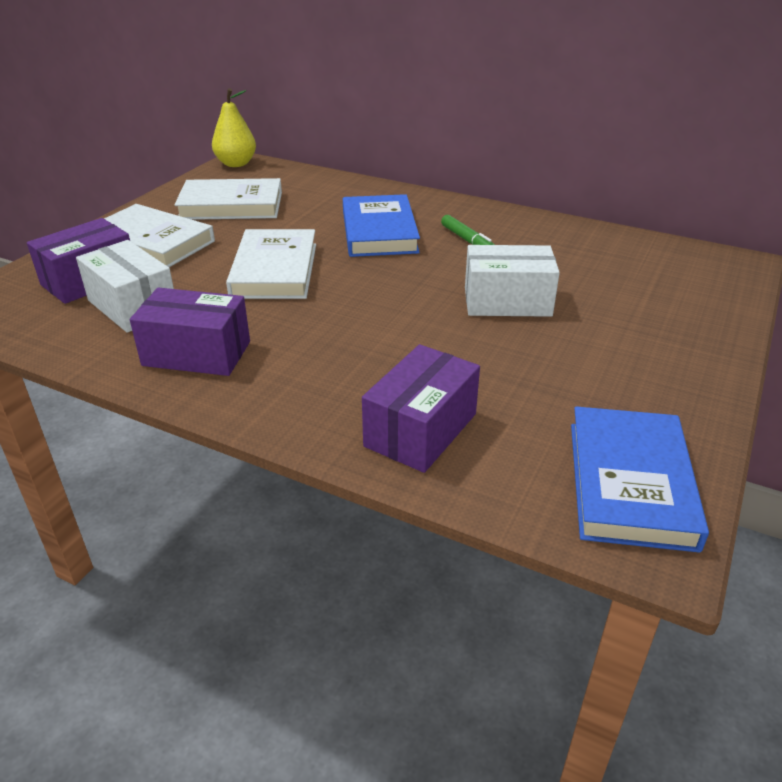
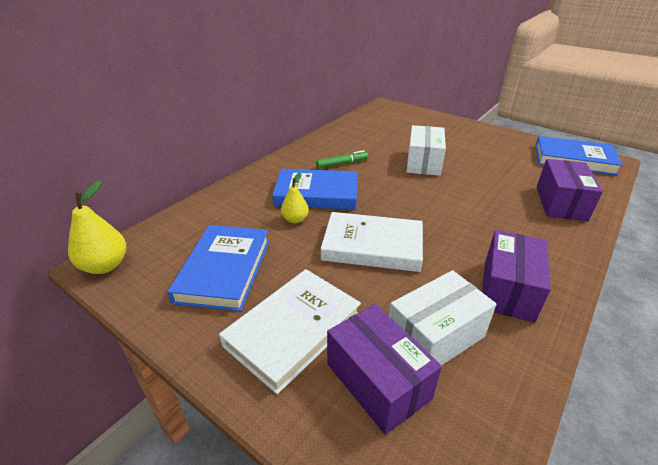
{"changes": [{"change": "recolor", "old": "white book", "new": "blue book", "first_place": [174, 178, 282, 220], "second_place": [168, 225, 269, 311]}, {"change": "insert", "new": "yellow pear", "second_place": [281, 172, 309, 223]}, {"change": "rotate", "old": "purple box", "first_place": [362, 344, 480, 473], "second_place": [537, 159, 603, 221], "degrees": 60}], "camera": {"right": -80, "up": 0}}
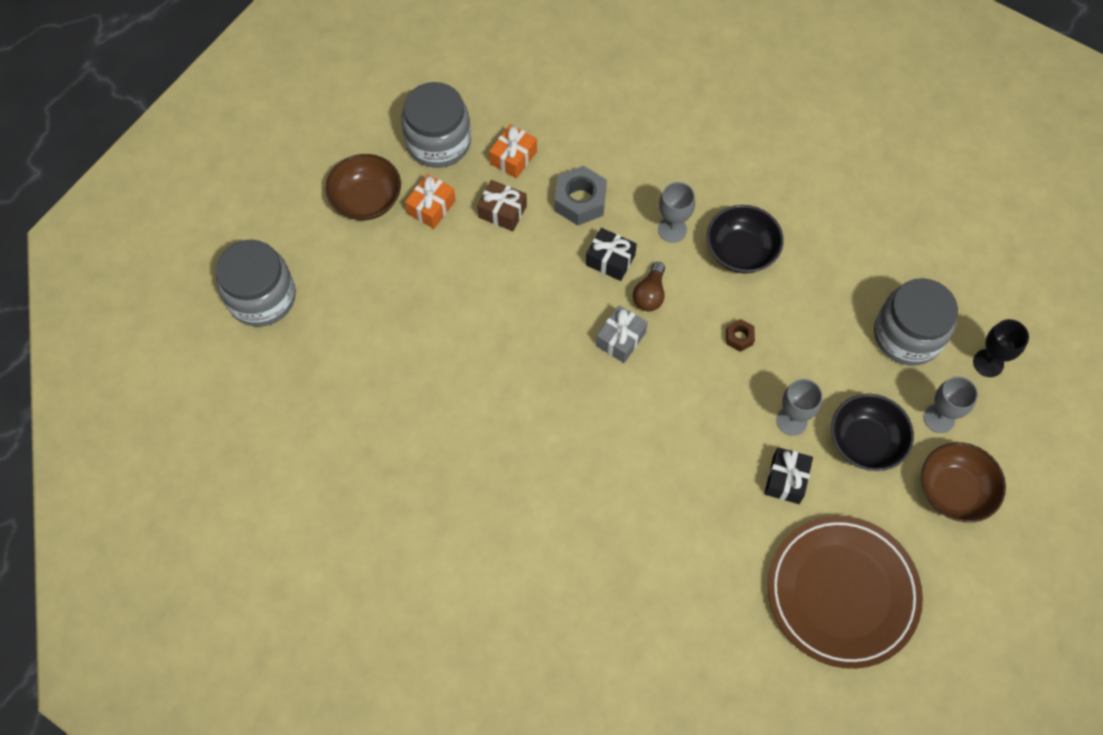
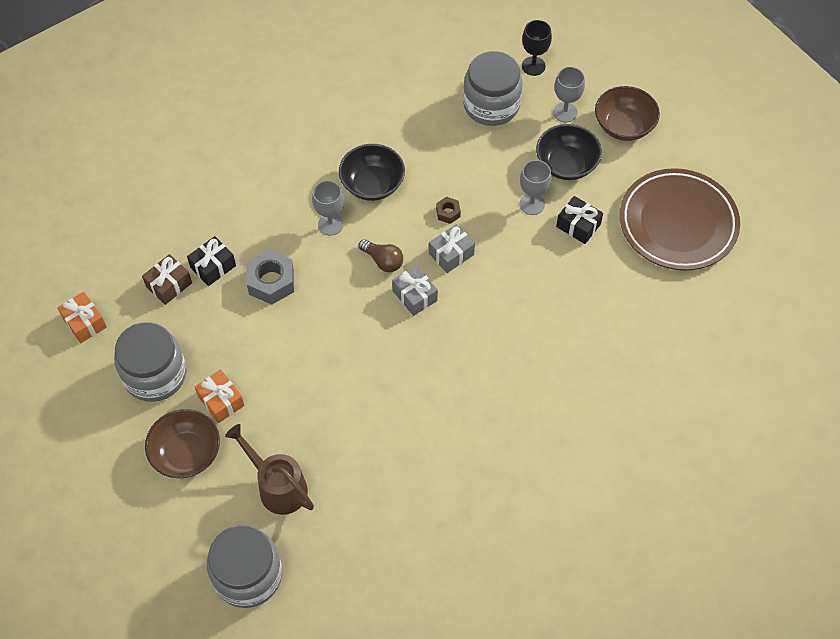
{"changes": [{"change": "move", "old": "orange gift", "first_place": [489, 124, 537, 179], "second_place": [57, 292, 107, 343]}, {"change": "move", "old": "brown gift", "first_place": [477, 180, 527, 231], "second_place": [142, 254, 192, 305]}, {"change": "move", "old": "black gift", "first_place": [586, 228, 637, 281], "second_place": [187, 236, 236, 286]}, {"change": "insert", "new": "brown watering can", "second_place": [225, 424, 314, 515]}, {"change": "insert", "new": "grey gift", "second_place": [429, 224, 475, 273]}], "camera": {"right": -70, "up": -5}}
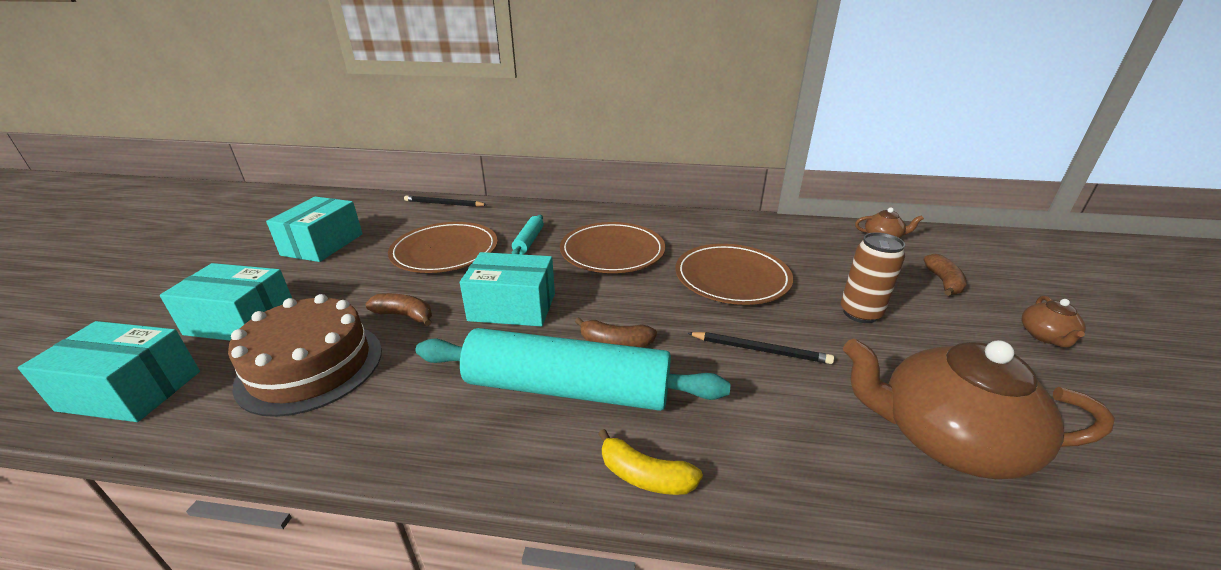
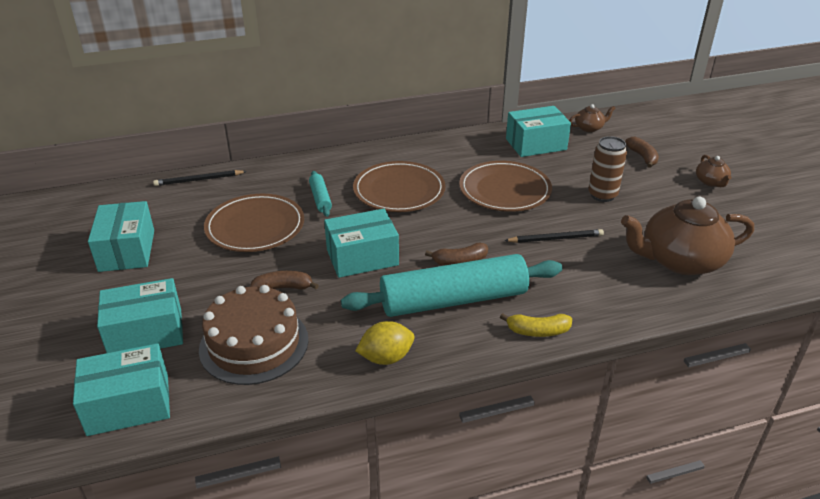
{"changes": [{"change": "insert", "new": "yellow lemon", "second_place": [355, 321, 415, 365]}, {"change": "insert", "new": "turquoise box", "second_place": [506, 106, 571, 157]}], "camera": {"right": -25, "up": 5}}
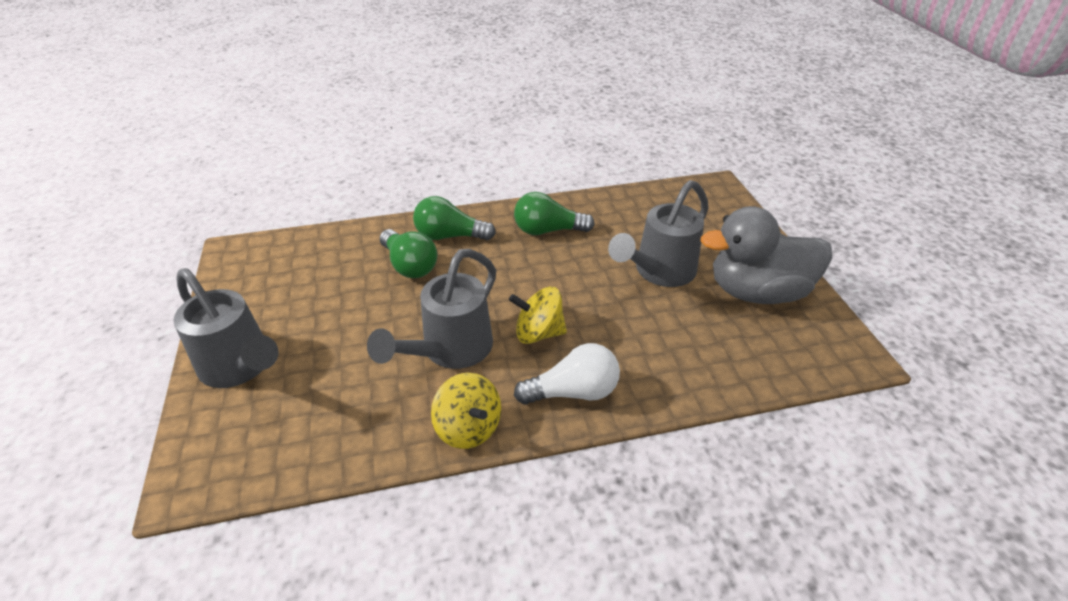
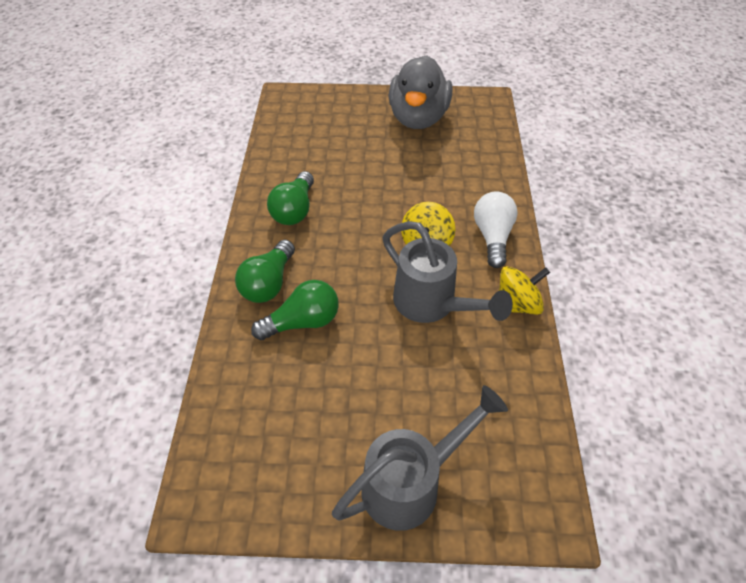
{"changes": [{"change": "delete", "old": "grey watering can", "first_place": [608, 180, 709, 287]}], "camera": {"right": -75, "up": 10}}
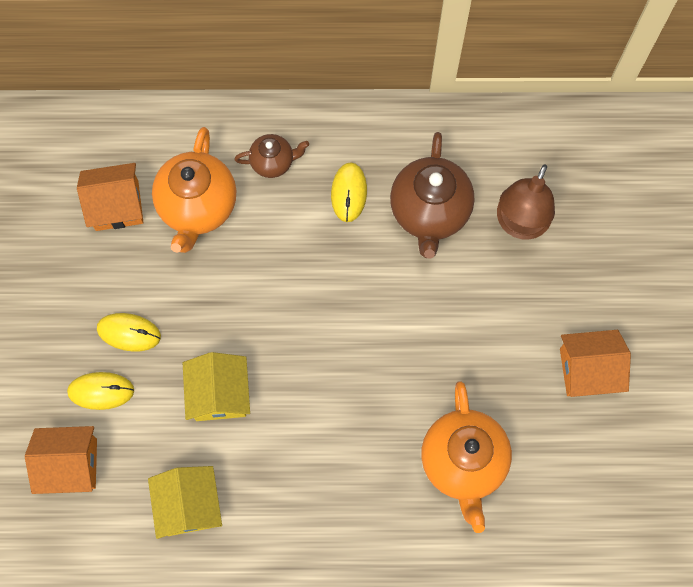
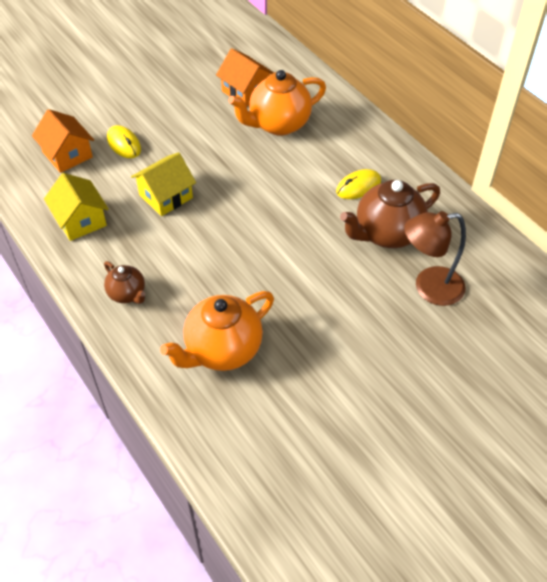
{"changes": [{"change": "rotate", "old": "yellow house", "first_place": [148, 466, 222, 539], "second_place": [44, 173, 109, 241], "degrees": -75}, {"change": "move", "old": "brown teapot", "first_place": [234, 134, 309, 178], "second_place": [104, 261, 145, 304]}, {"change": "delete", "old": "yellow mouse", "first_place": [97, 313, 161, 352]}, {"change": "delete", "old": "orange house", "first_place": [560, 330, 631, 397]}], "camera": {"right": 55, "up": -20}}
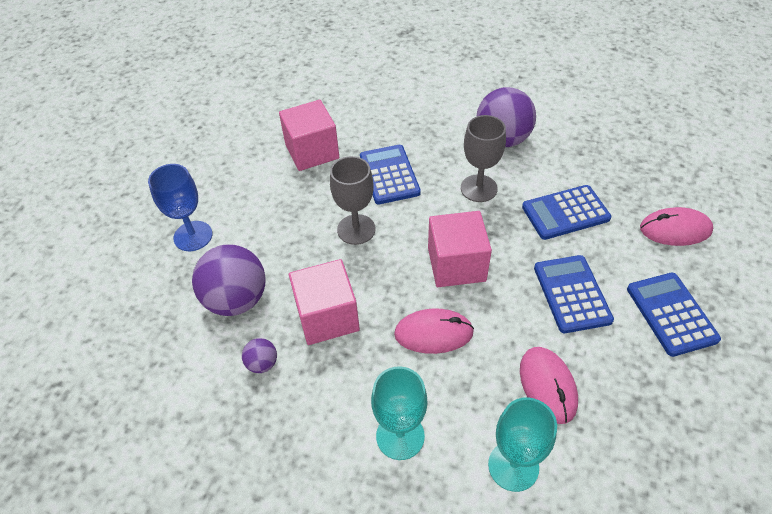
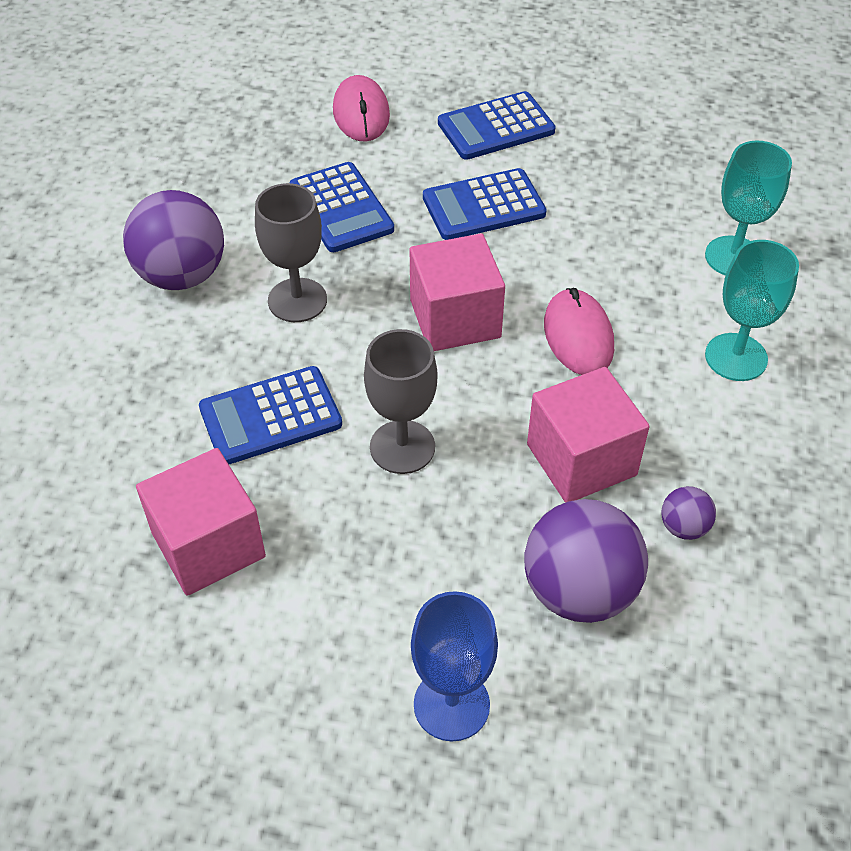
{"changes": [{"change": "delete", "old": "pink mouse", "first_place": [520, 347, 578, 424]}], "camera": {"right": -100, "up": 0}}
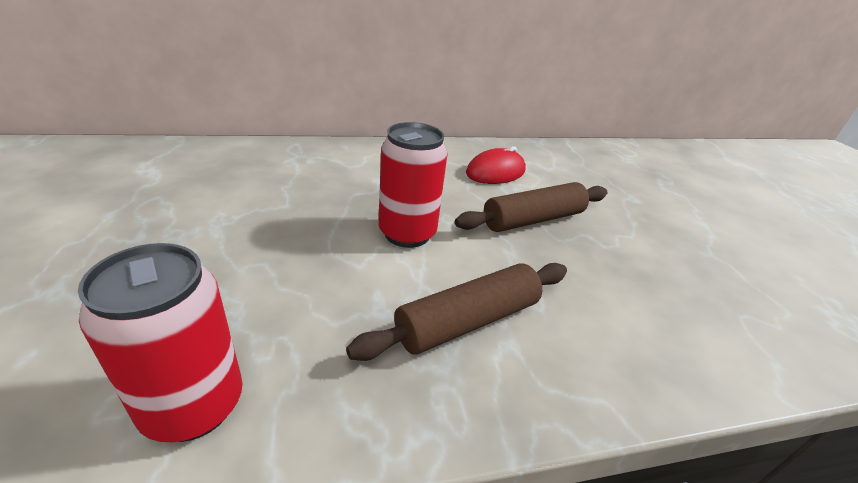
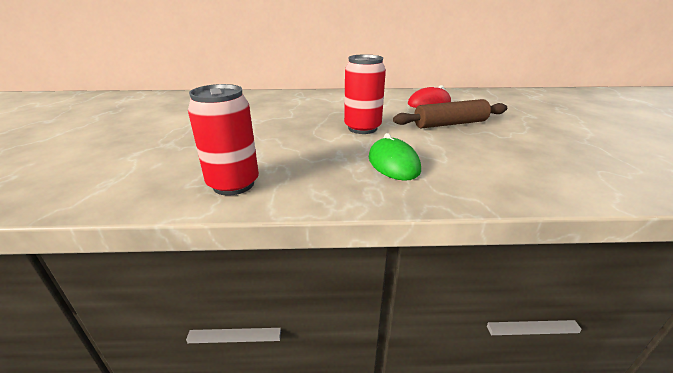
{"changes": [{"change": "replace", "old": "brown rolling pin", "new": "green mouse", "first_place": [346, 263, 567, 361], "second_place": [369, 133, 421, 181]}], "camera": {"right": 15, "up": -5}}
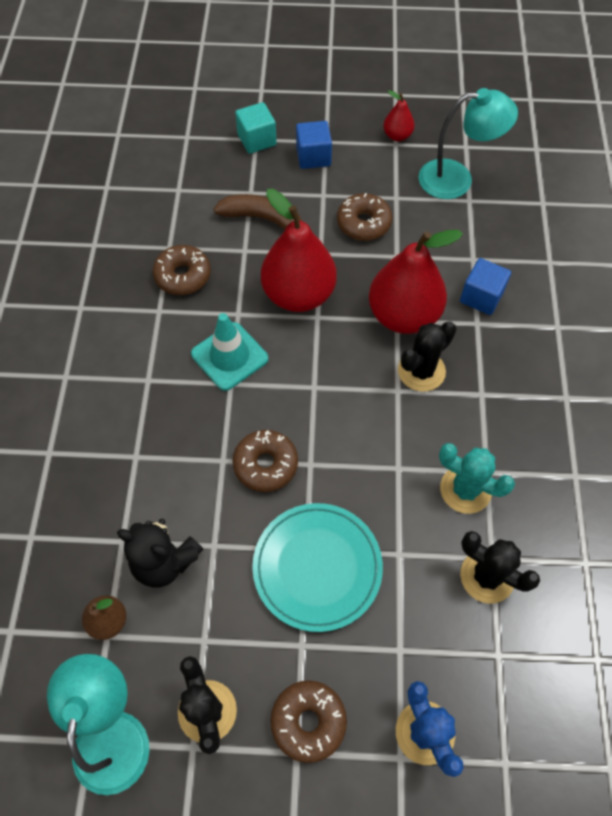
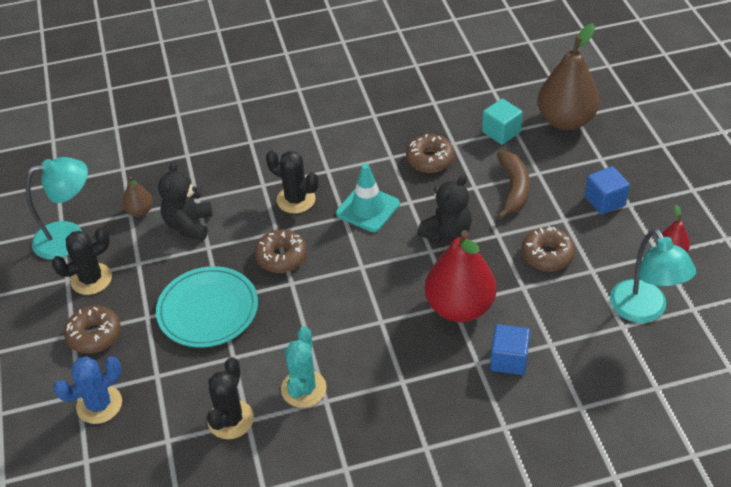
{"changes": [{"change": "move", "old": "black cactus", "first_place": [398, 321, 457, 392], "second_place": [266, 150, 318, 213]}, {"change": "replace", "old": "red pear", "new": "black teddy bear", "first_place": [261, 189, 337, 312], "second_place": [417, 174, 472, 243]}, {"change": "move", "old": "turquoise cube", "first_place": [235, 102, 277, 154], "second_place": [482, 99, 523, 145]}, {"change": "insert", "new": "brown pear", "second_place": [537, 23, 600, 130]}], "camera": {"right": 75, "up": -15}}
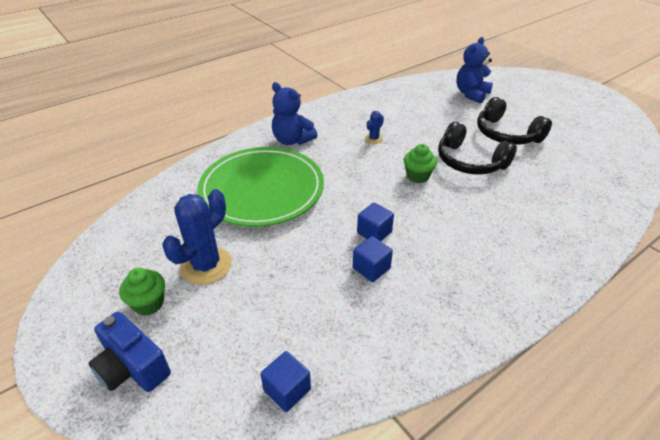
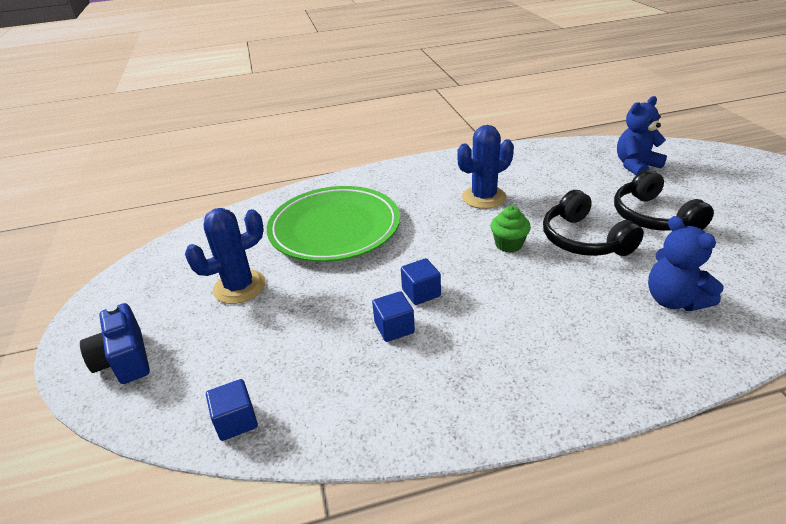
{"changes": [{"change": "resize", "old": "blue cactus", "first_place": [365, 111, 384, 144], "second_place": [457, 125, 514, 209], "factor": 2.12}, {"change": "move", "old": "blue teddy bear", "first_place": [272, 82, 318, 145], "second_place": [648, 216, 724, 311]}, {"change": "delete", "old": "green cupcake", "first_place": [119, 268, 165, 316]}], "camera": {"right": 25, "up": -5}}
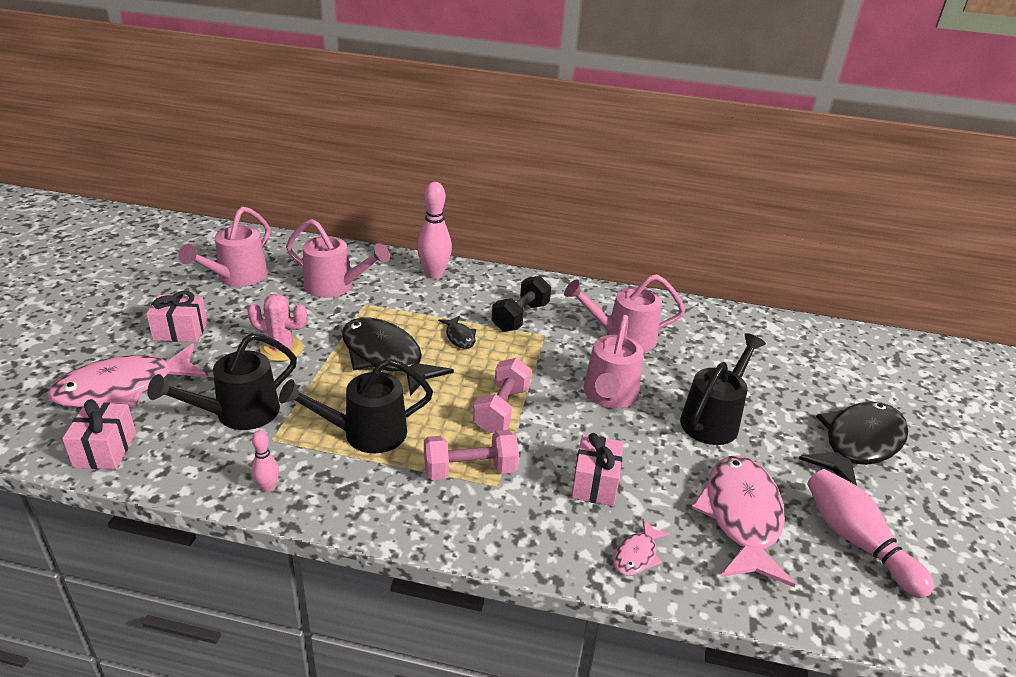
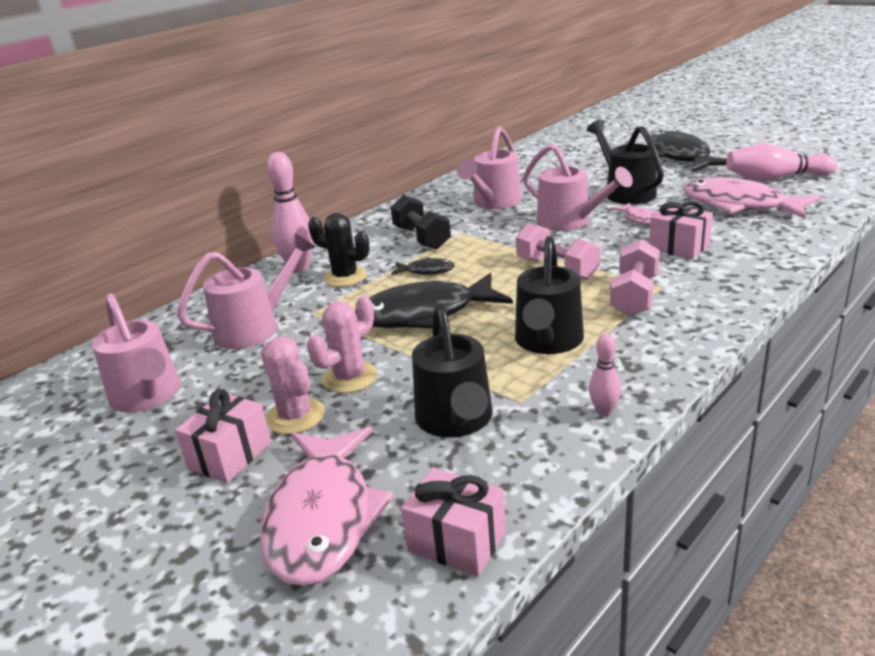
{"changes": [{"change": "insert", "new": "pink cactus", "second_place": [261, 337, 325, 434]}, {"change": "insert", "new": "black cactus", "second_place": [308, 213, 369, 287]}, {"change": "move", "old": "pink fish", "first_place": [614, 519, 670, 575], "second_place": [611, 203, 655, 225]}], "camera": {"right": -55, "up": -5}}
